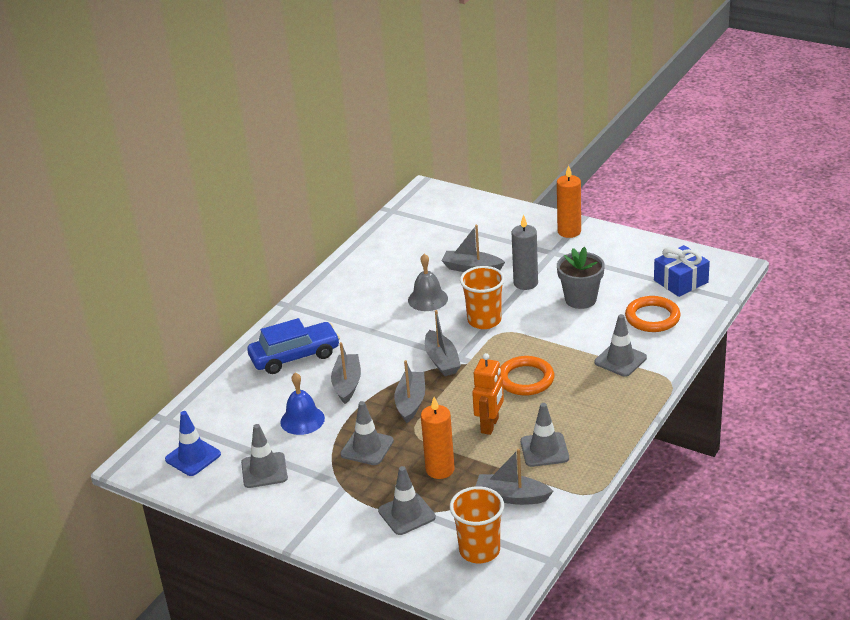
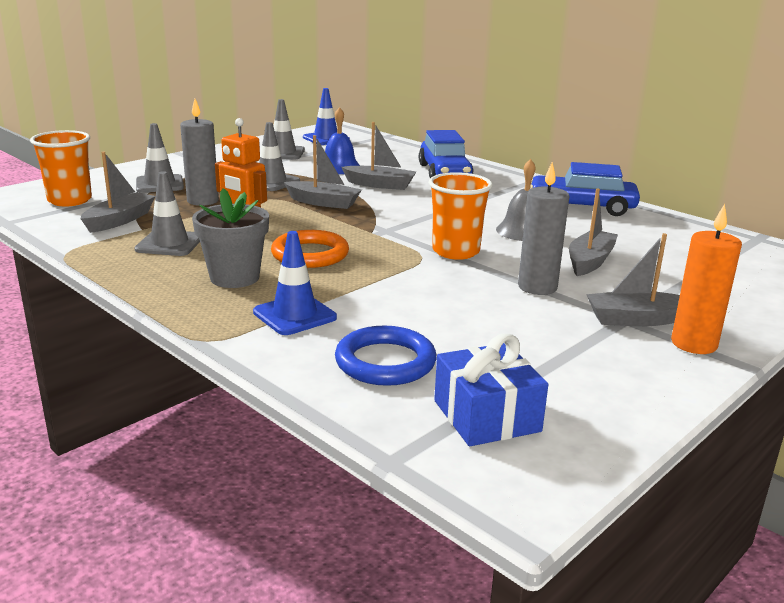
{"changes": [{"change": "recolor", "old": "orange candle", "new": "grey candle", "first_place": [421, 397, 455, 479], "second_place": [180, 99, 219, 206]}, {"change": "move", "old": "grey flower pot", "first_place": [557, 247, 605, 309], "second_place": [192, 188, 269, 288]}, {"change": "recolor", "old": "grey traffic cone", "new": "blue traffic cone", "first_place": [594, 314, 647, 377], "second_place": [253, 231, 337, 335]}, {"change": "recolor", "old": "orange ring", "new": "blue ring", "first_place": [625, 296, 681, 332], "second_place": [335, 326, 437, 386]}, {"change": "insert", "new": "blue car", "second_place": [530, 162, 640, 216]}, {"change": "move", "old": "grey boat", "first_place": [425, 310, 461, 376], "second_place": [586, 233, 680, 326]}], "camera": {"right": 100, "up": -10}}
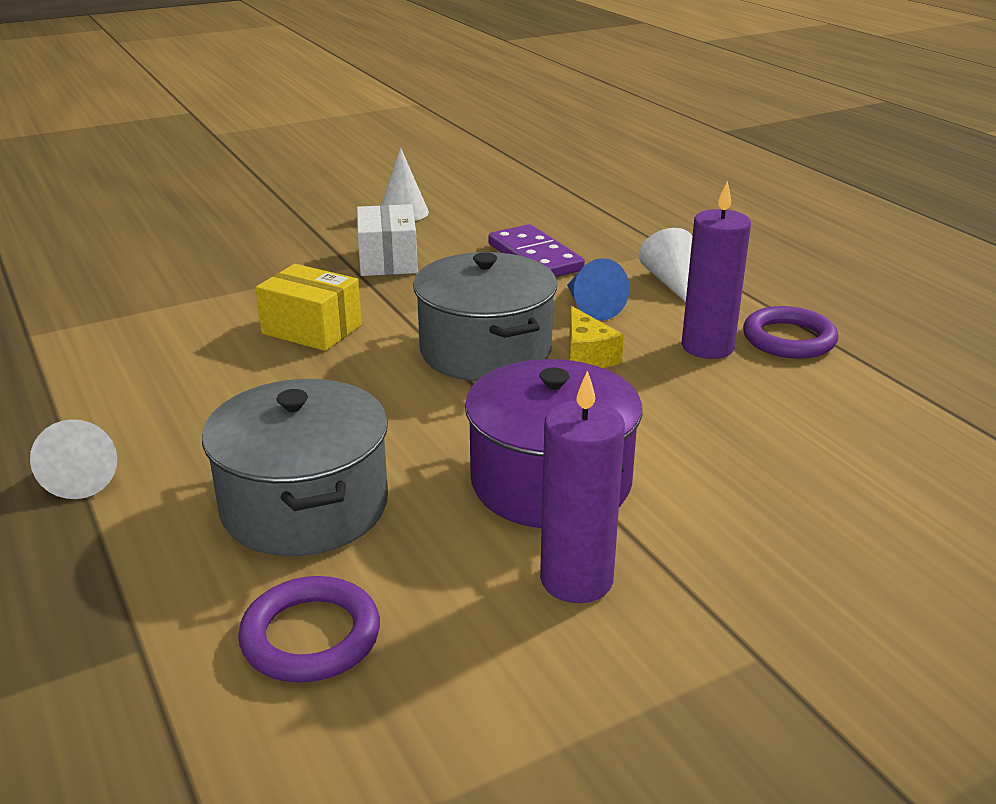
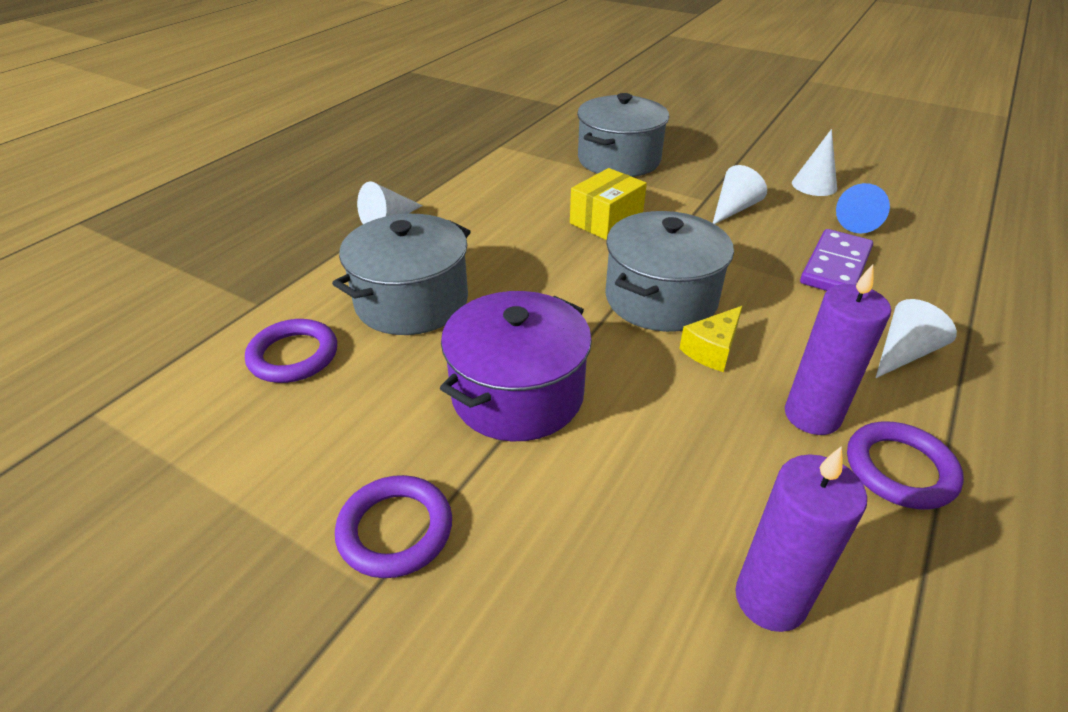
{"changes": [{"change": "insert", "new": "purple ring", "second_place": [335, 475, 452, 578]}, {"change": "rotate", "old": "yellow box", "first_place": [256, 264, 362, 351], "second_place": [570, 168, 647, 240], "degrees": 45}, {"change": "insert", "new": "grey pot", "second_place": [577, 93, 669, 177]}, {"change": "replace", "old": "white box", "new": "white cone", "first_place": [357, 204, 418, 276], "second_place": [713, 165, 767, 224]}, {"change": "move", "old": "purple candle", "first_place": [540, 371, 625, 603], "second_place": [735, 446, 867, 632]}, {"change": "move", "old": "blue cone", "first_place": [567, 258, 630, 321], "second_place": [836, 183, 890, 233]}], "camera": {"right": 60, "up": 10}}
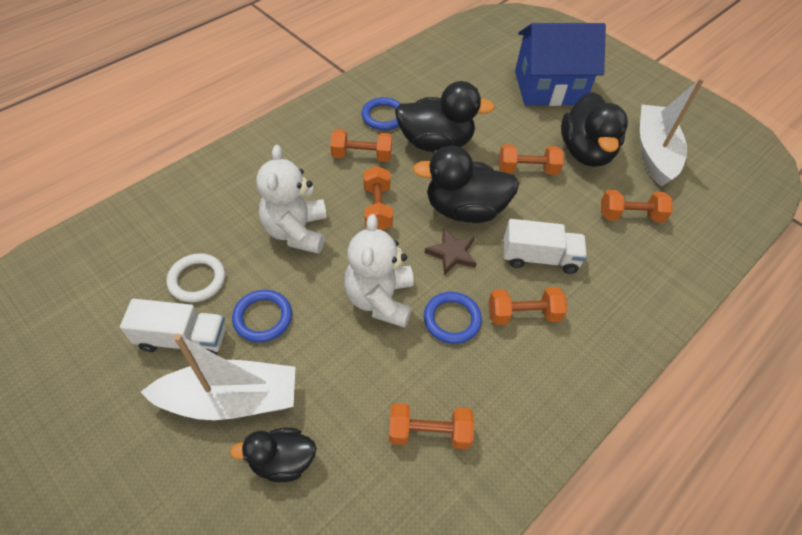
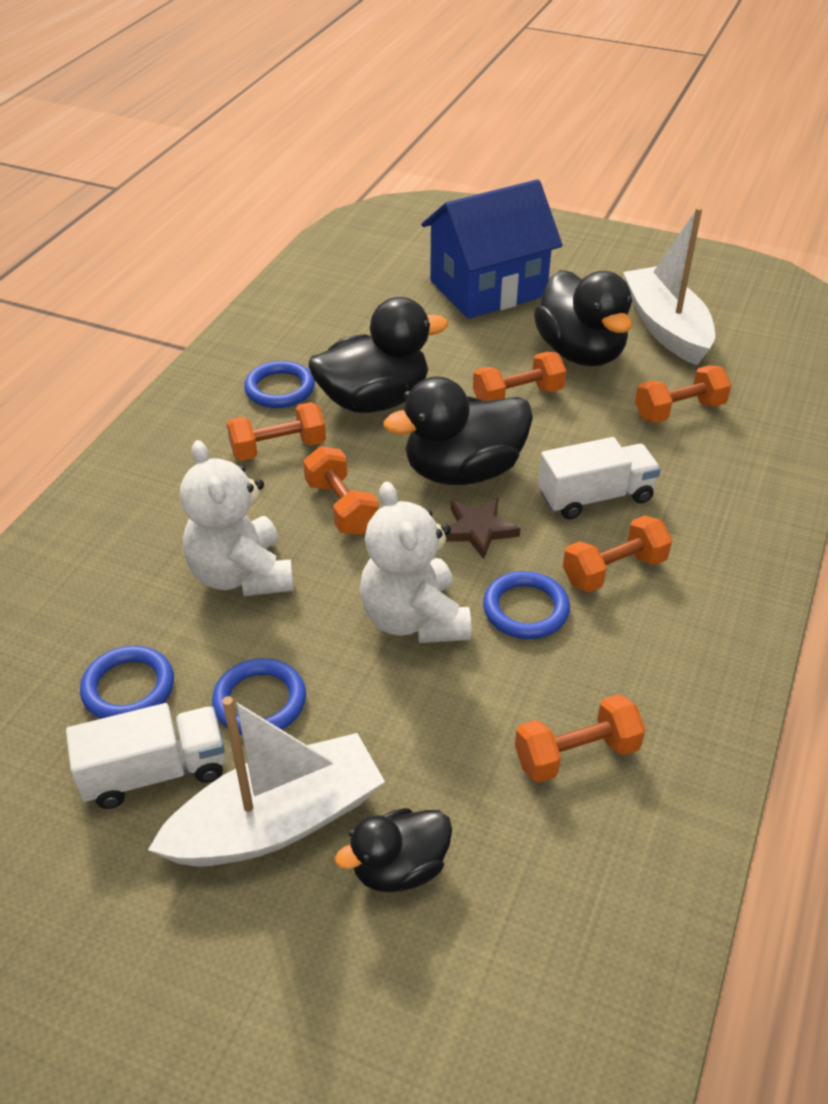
{"changes": [{"change": "recolor", "old": "white ring", "new": "blue ring", "first_place": [166, 253, 225, 303], "second_place": [80, 646, 174, 719]}], "camera": {"right": -20, "up": -10}}
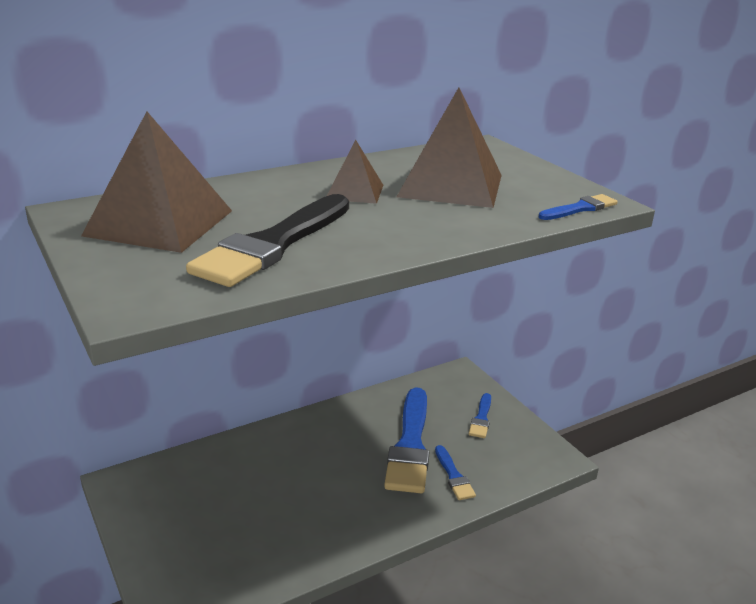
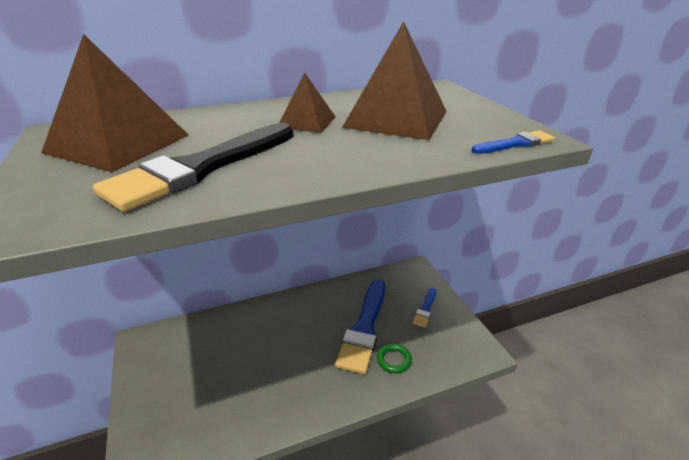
{"changes": [{"change": "replace", "old": "blue brush", "new": "green ring", "first_place": [435, 445, 476, 500], "second_place": [377, 343, 412, 373]}], "camera": {"right": 10, "up": 5}}
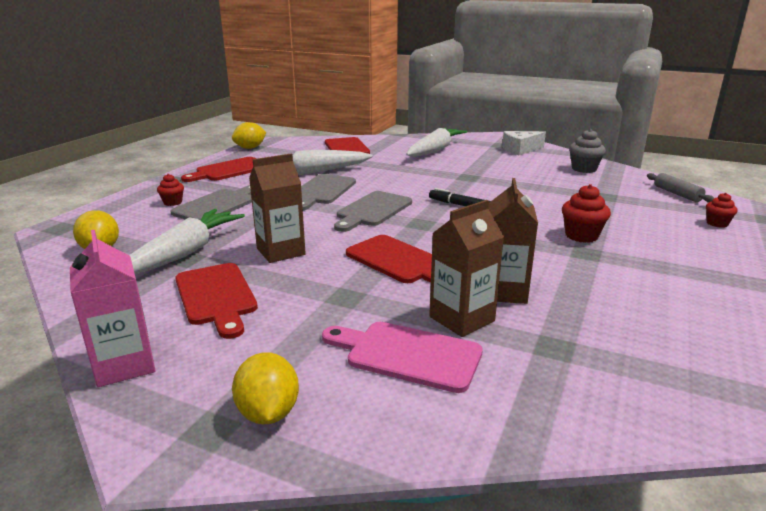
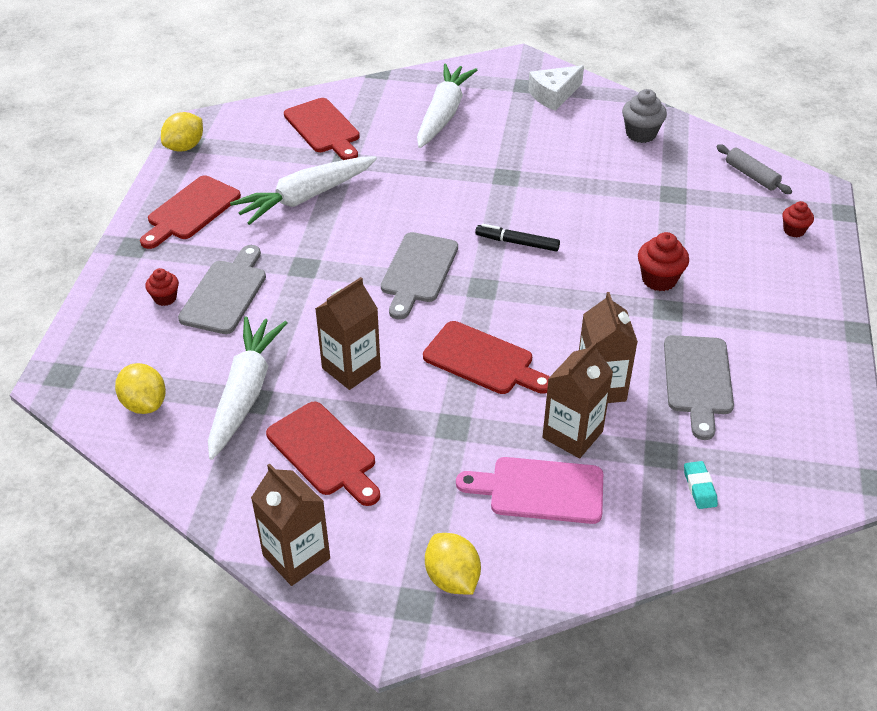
{"changes": [{"change": "recolor", "old": "pink carton", "new": "brown carton", "first_place": [70, 230, 156, 387], "second_place": [251, 464, 330, 586]}, {"change": "move", "old": "grey cutting board", "first_place": [301, 174, 356, 210], "second_place": [664, 335, 734, 440]}, {"change": "insert", "new": "turquoise eraser", "second_place": [684, 461, 718, 509]}], "camera": {"right": -15, "up": 20}}
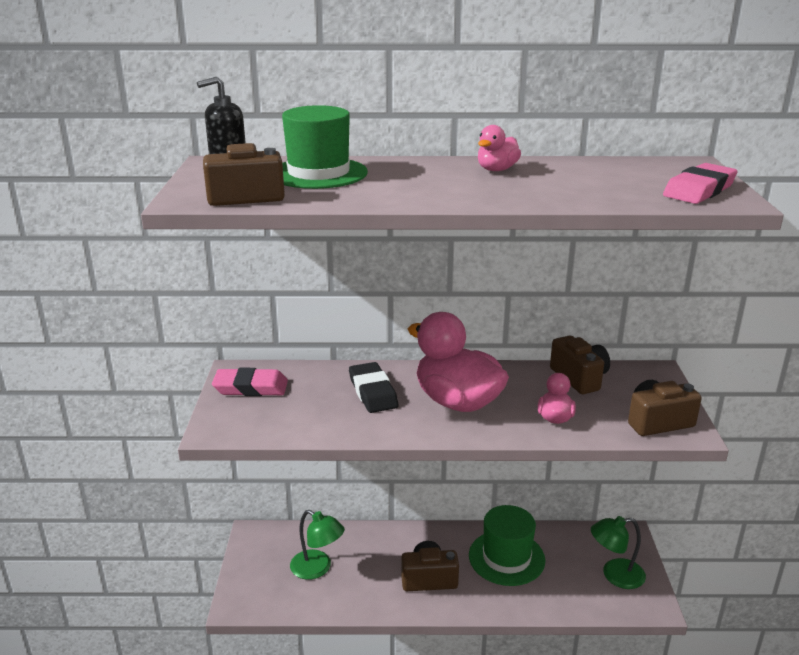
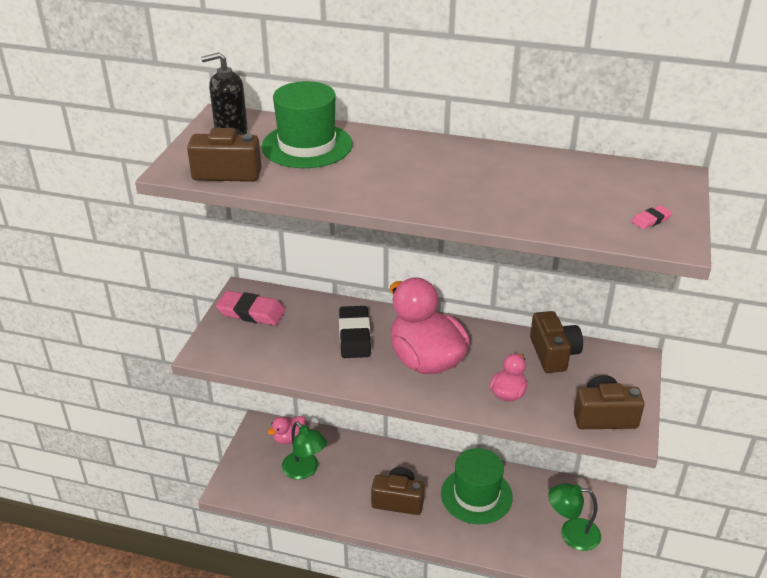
{"changes": [{"change": "move", "old": "pink duck", "first_place": [478, 125, 521, 171], "second_place": [267, 416, 306, 444]}, {"change": "resize", "old": "pink eraser", "first_place": [663, 163, 738, 204], "second_place": [632, 205, 673, 229], "factor": 0.46}], "camera": {"right": 15, "up": 10}}
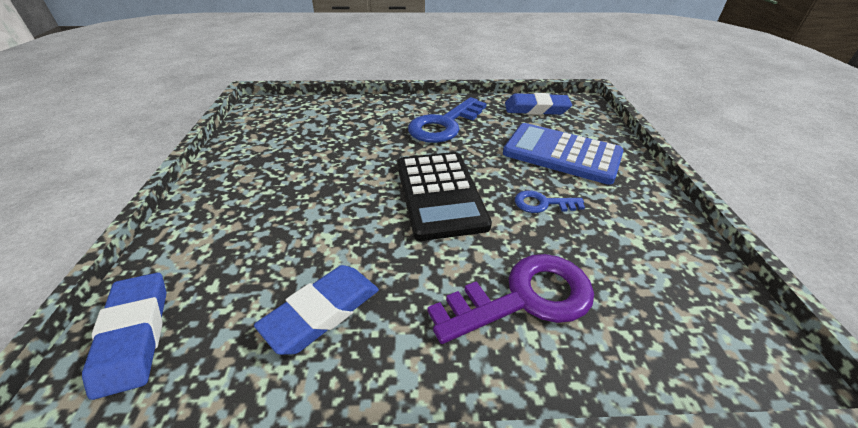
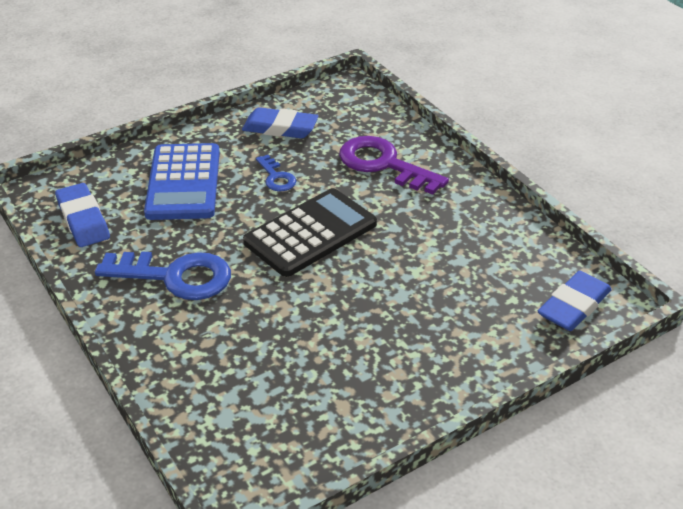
{"changes": [{"change": "move", "old": "blue eraser", "first_place": [254, 265, 379, 355], "second_place": [242, 107, 319, 138]}], "camera": {"right": -120, "up": 0}}
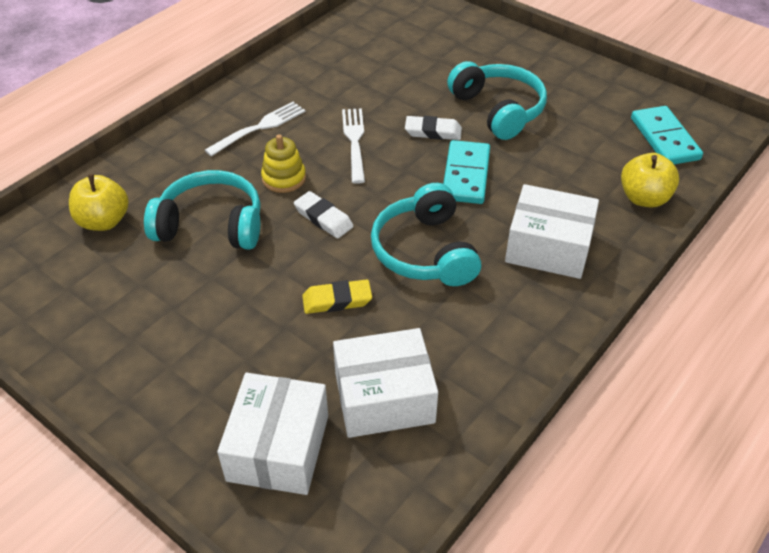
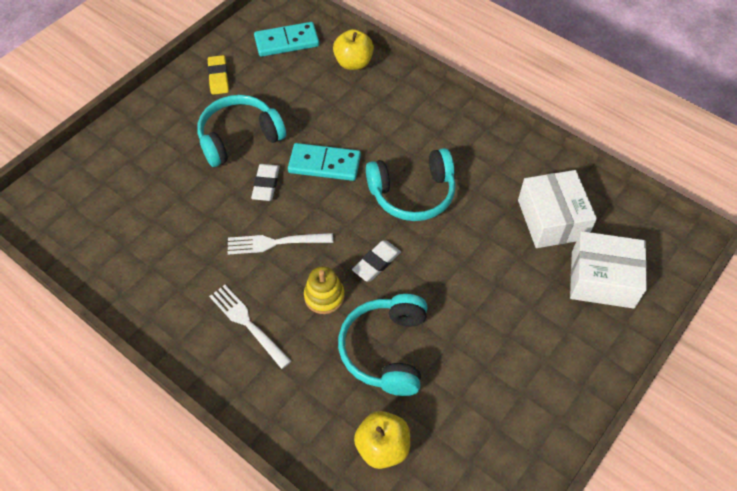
{"changes": [{"change": "move", "old": "yellow eraser", "first_place": [302, 279, 372, 314], "second_place": [208, 55, 229, 95]}, {"change": "delete", "old": "white box", "first_place": [505, 184, 599, 279]}], "camera": {"right": -90, "up": 10}}
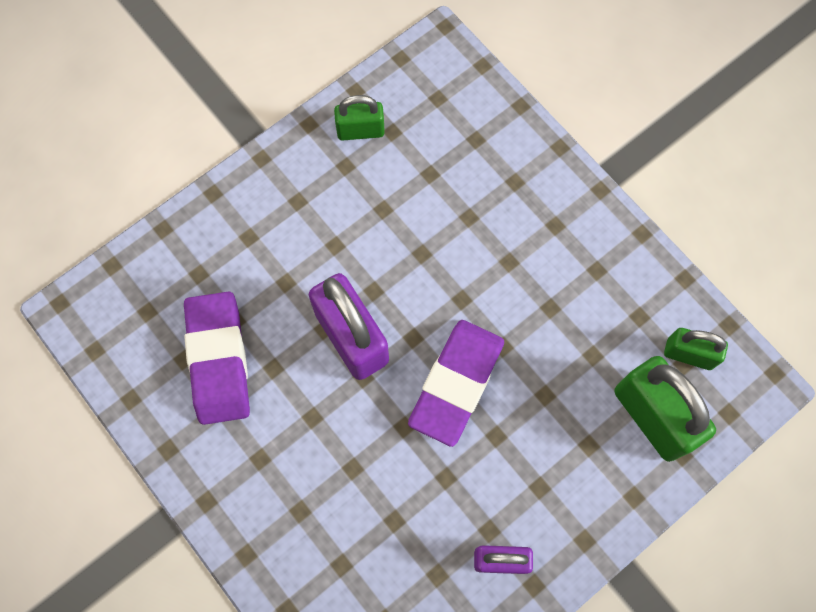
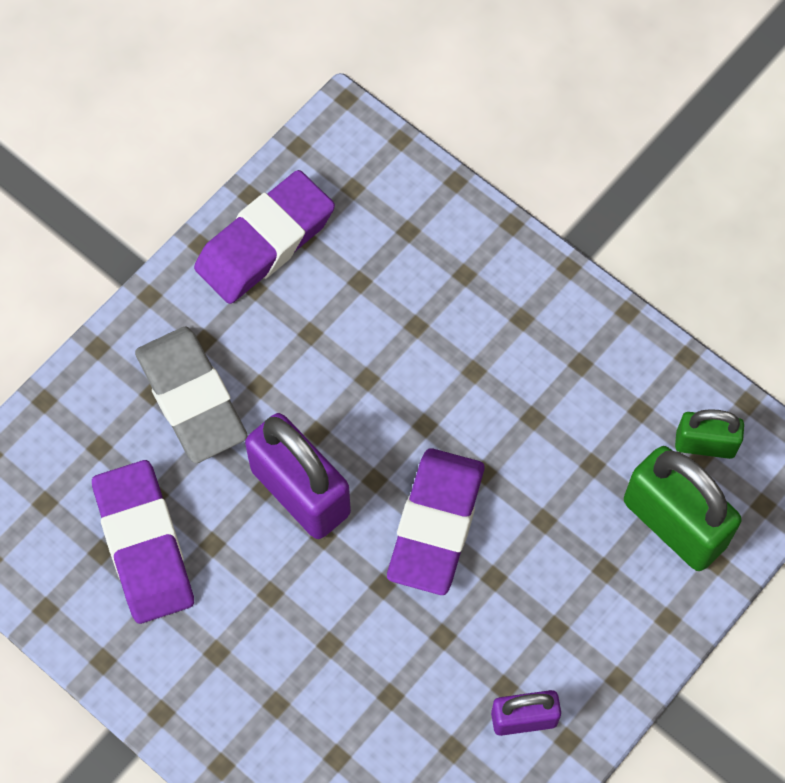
{"changes": [{"change": "insert", "new": "grey eraser", "second_place": [135, 327, 248, 463]}, {"change": "replace", "old": "green padlock", "new": "purple eraser", "first_place": [334, 95, 385, 141], "second_place": [194, 170, 335, 304]}], "camera": {"right": -10, "up": -5}}
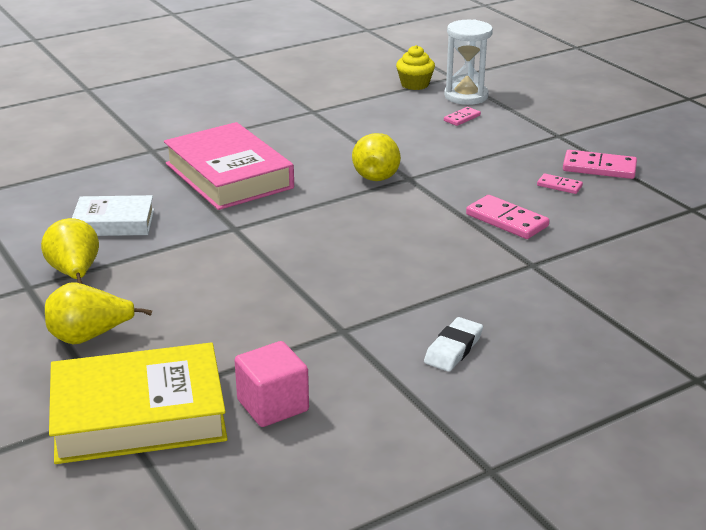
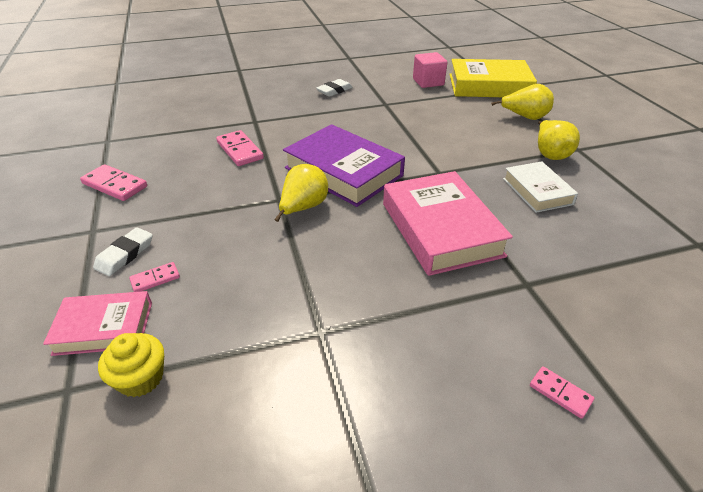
{"changes": [{"change": "replace", "old": "white hourglass", "new": "pink book", "first_place": [444, 19, 493, 105], "second_place": [43, 291, 152, 356]}, {"change": "insert", "new": "white eraser", "second_place": [93, 227, 153, 276]}, {"change": "insert", "new": "purple book", "second_place": [283, 124, 405, 207]}, {"change": "rotate", "old": "white book", "first_place": [72, 195, 154, 236], "second_place": [503, 161, 578, 213], "degrees": 60}, {"change": "move", "old": "pink domino", "first_place": [537, 174, 583, 194], "second_place": [530, 366, 594, 419]}], "camera": {"right": -165, "up": 10}}
